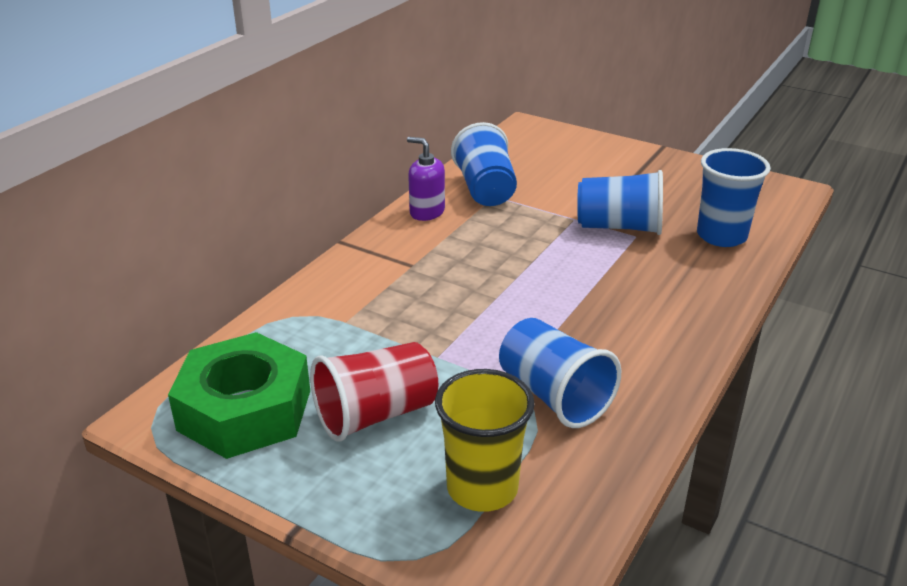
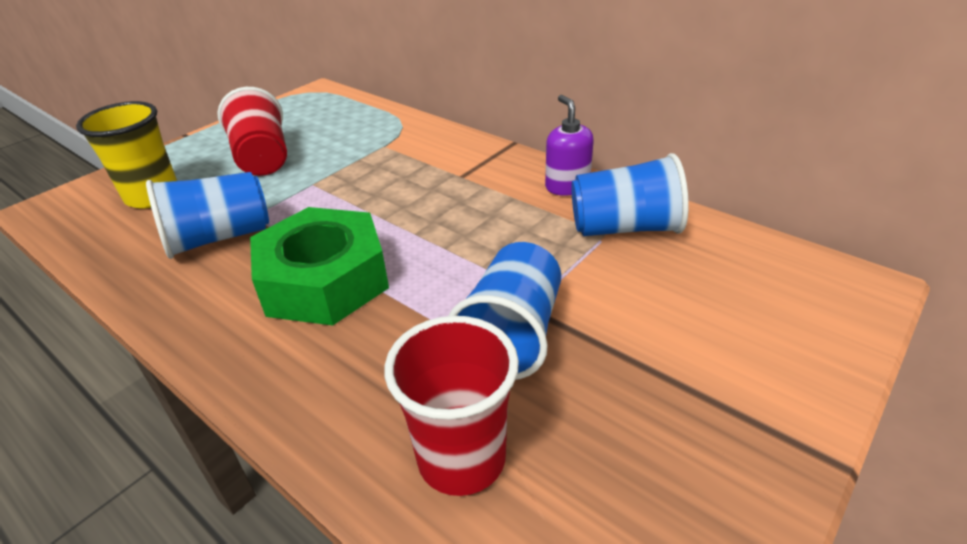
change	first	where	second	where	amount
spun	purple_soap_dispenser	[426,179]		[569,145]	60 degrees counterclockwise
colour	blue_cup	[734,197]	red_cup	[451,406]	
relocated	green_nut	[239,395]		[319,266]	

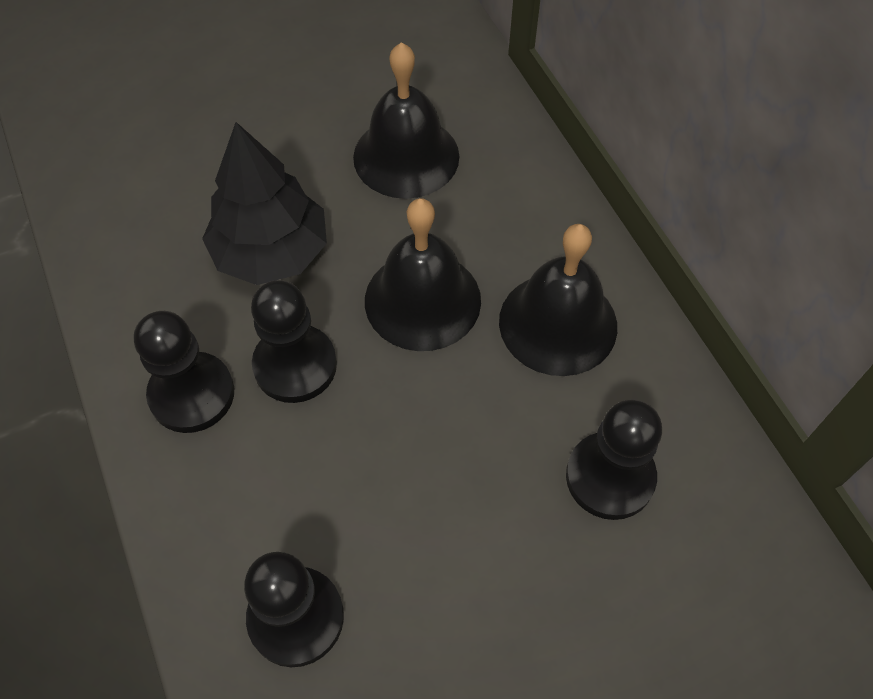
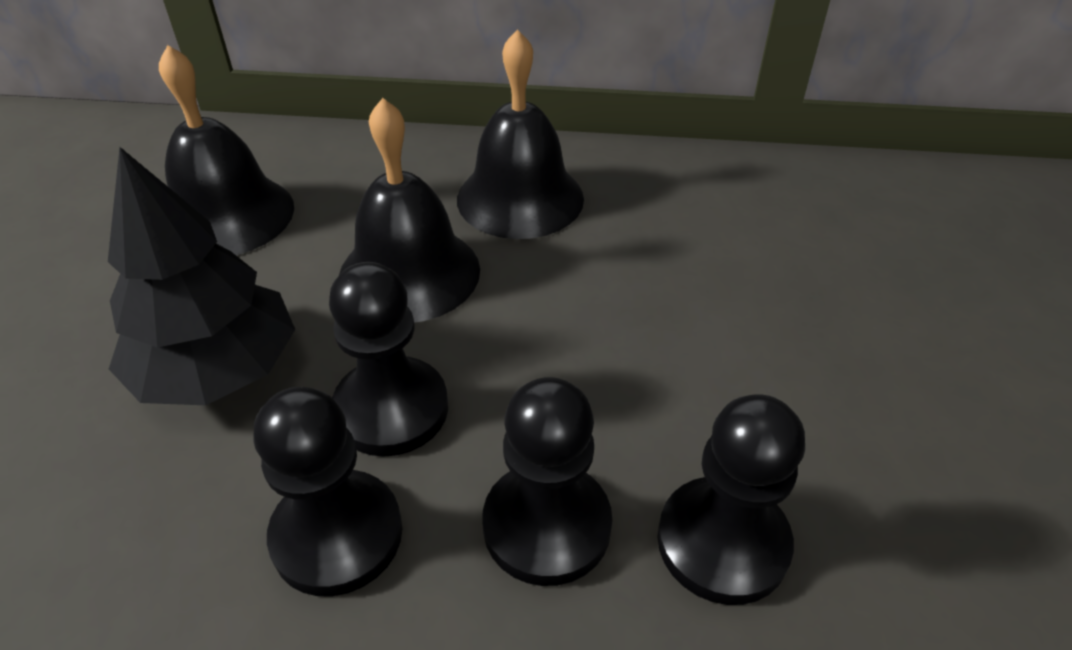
change	first	where	second	where	amount
relocated	black_pawn	[614,459]		[547,481]	

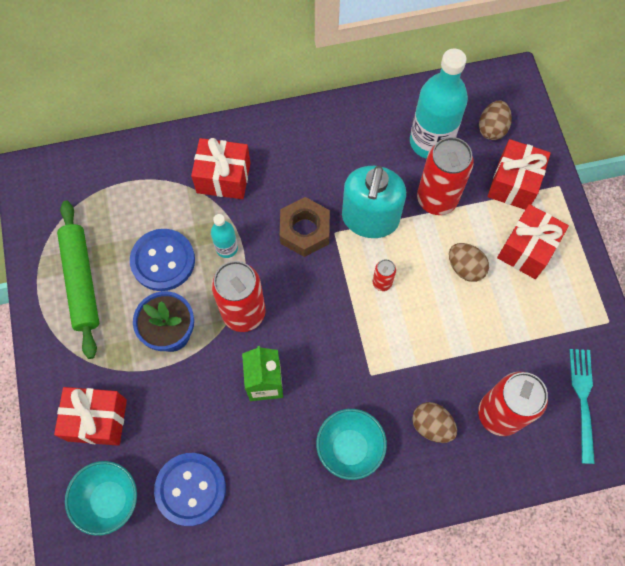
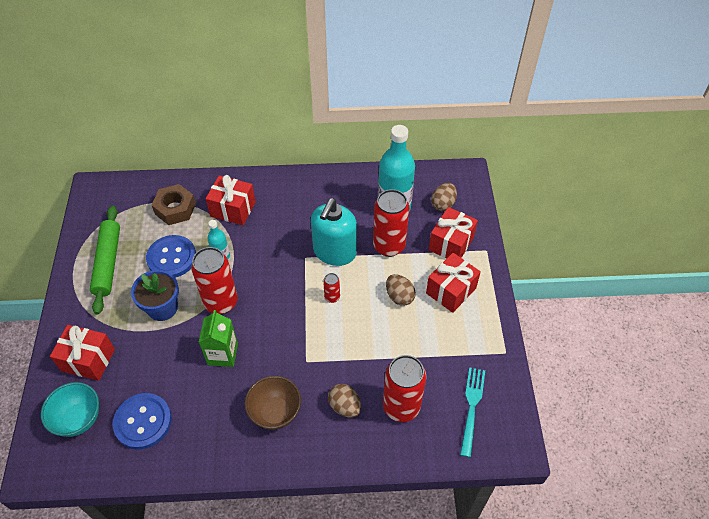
change	first	where	second	where	amount
relocated	brown_nut	[305,227]		[174,204]	
colour	turquoise_bowl	[351,444]	brown_bowl	[272,403]	

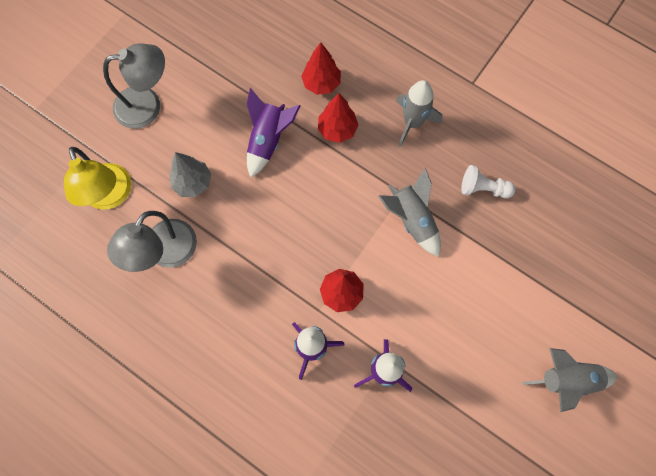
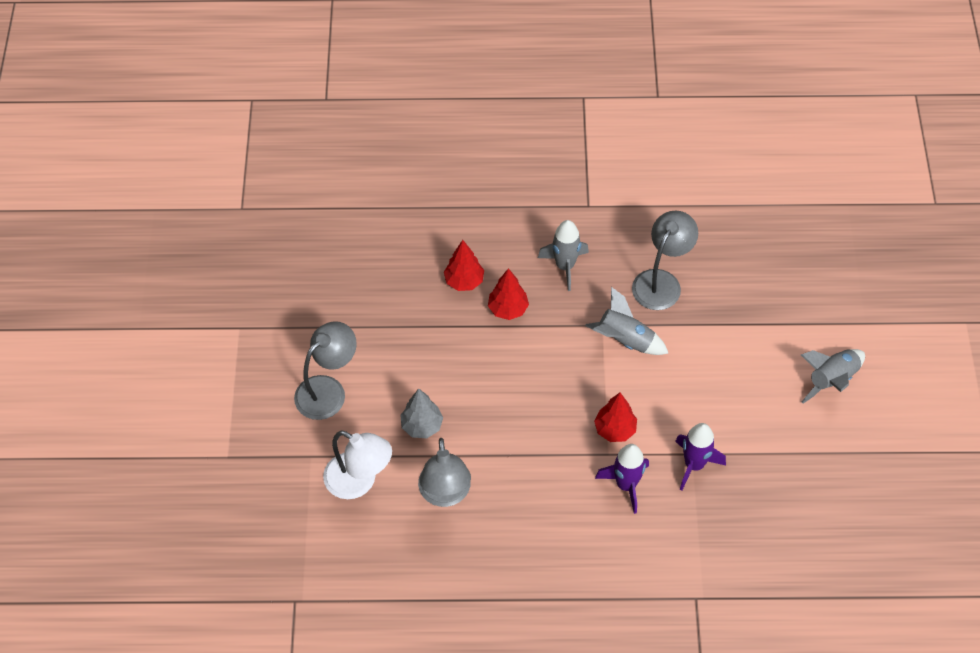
change	first	where	second	where	amount
missing	purple_rocket	[273,133]			
colour	yellow_lamp	[98,178]	white_lamp	[357,465]	
exchanged	white_pawn	[488,182]	grey_lamp	[665,260]	

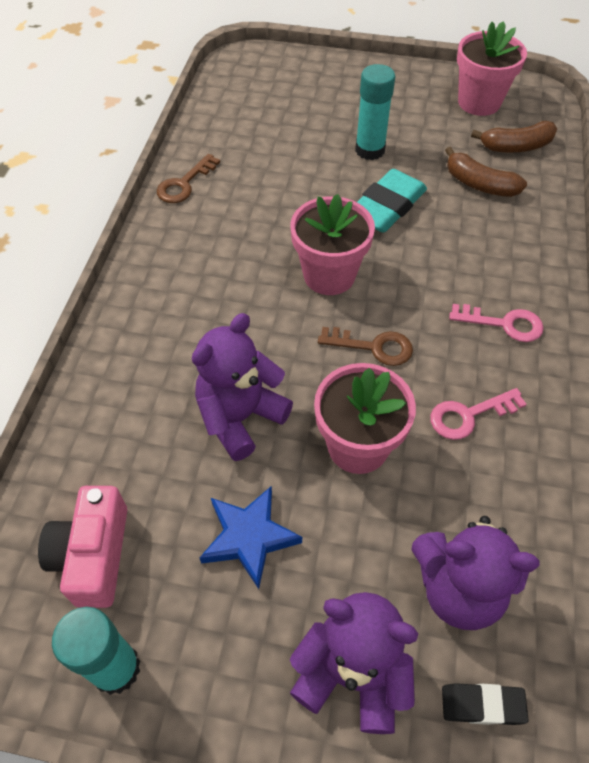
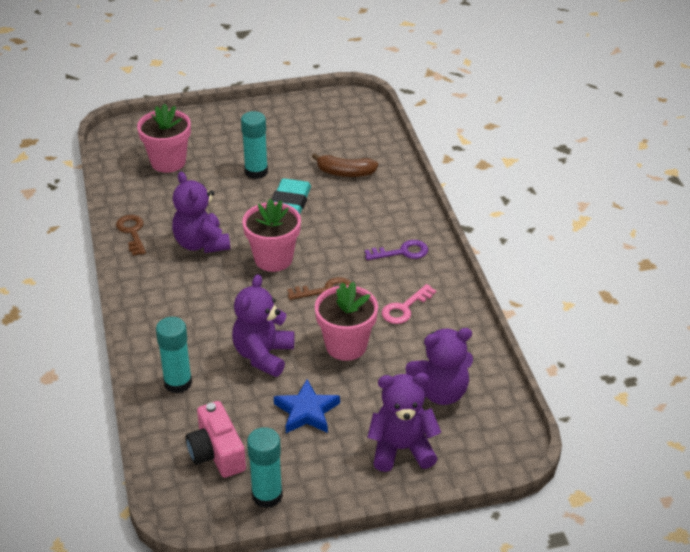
change	first	where	second	where	amount
relocated	pink_flower_pot	[492,68]		[164,138]	
missing	brown_banana	[514,137]			
spun	brown_key	[188,178]		[131,235]	150 degrees clockwise
colour	pink_key	[496,323]	purple_key	[396,250]	
missing	black_eraser	[485,704]			
appeared			purple_teddy_bear	[201,212]	
appeared			turquoise_glue_stick	[174,355]	

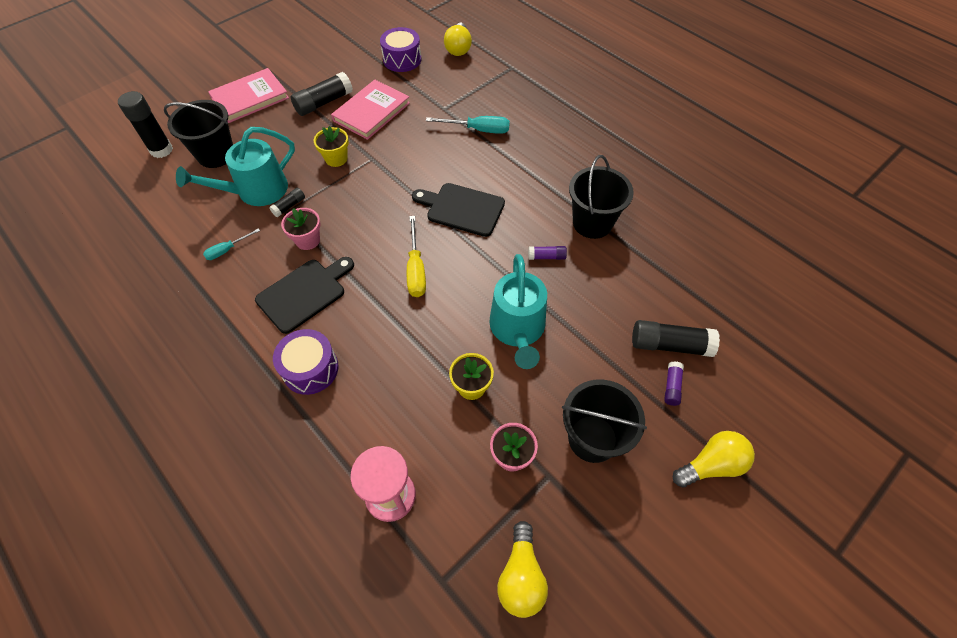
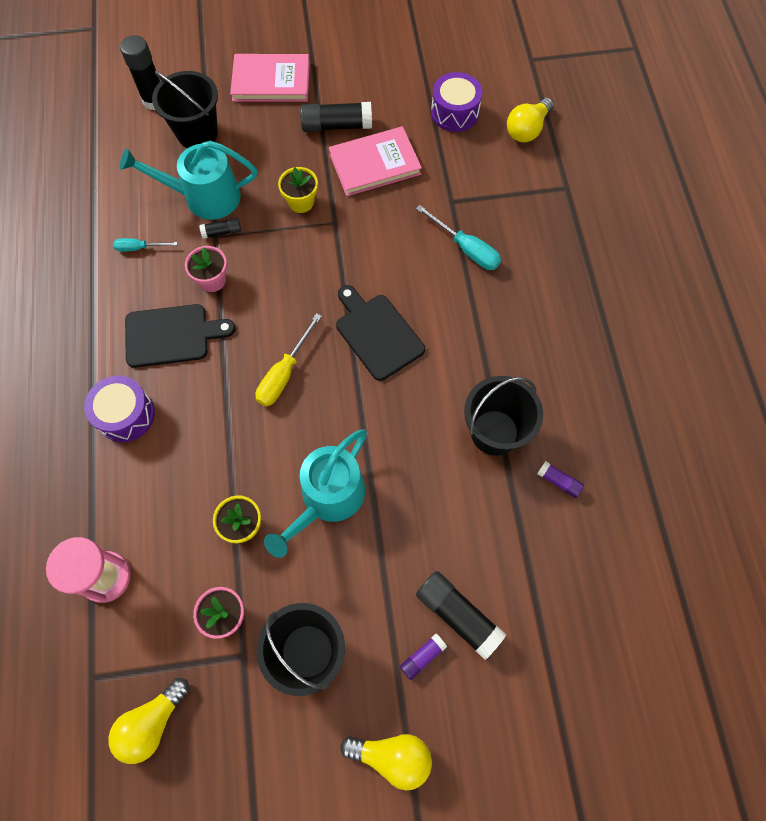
change	first	where	second	where	amount
relocated	purple_glue_stick	[547,253]		[560,479]	

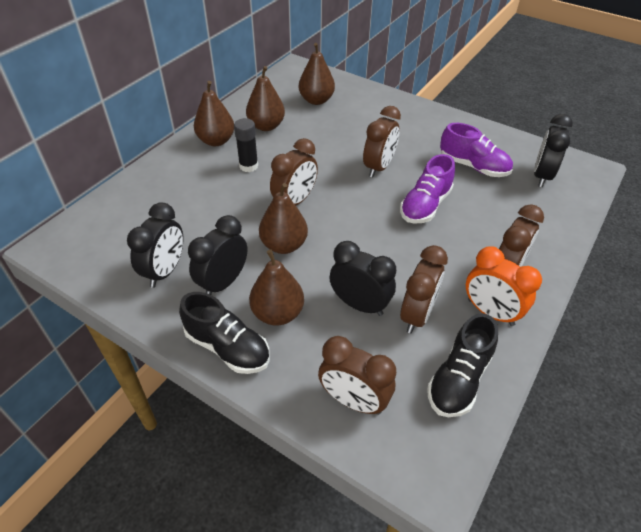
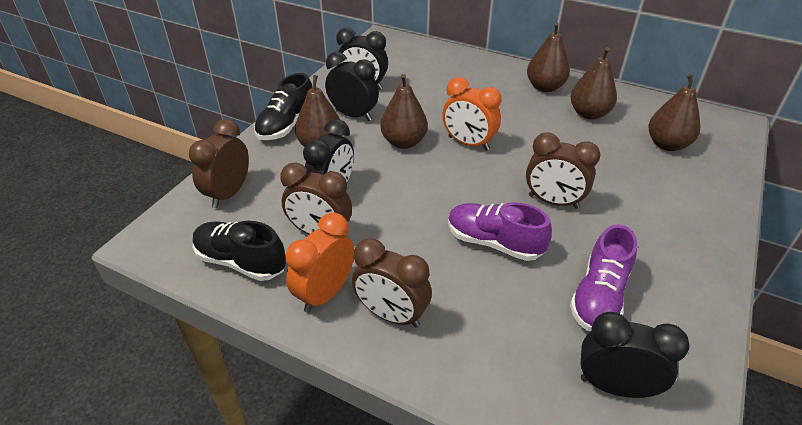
change	first	where	second	where	amount
missing	black_glue_stick	[246,145]			
colour	brown_clock	[294,171]	orange_clock	[472,114]	

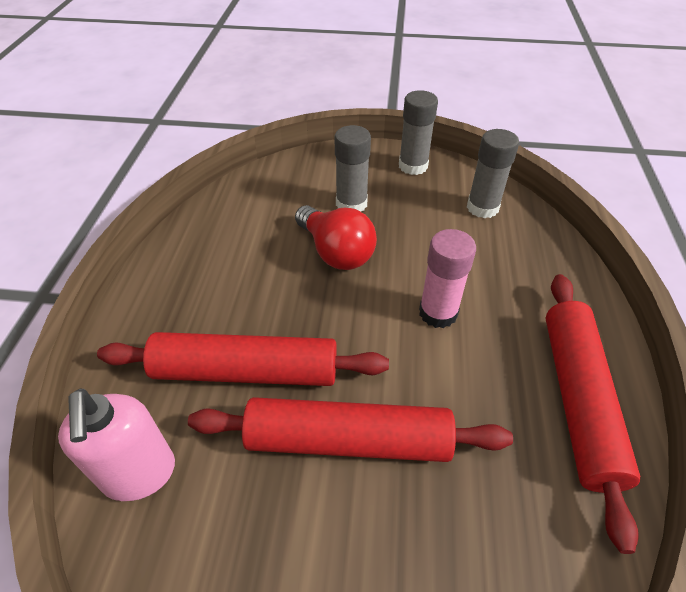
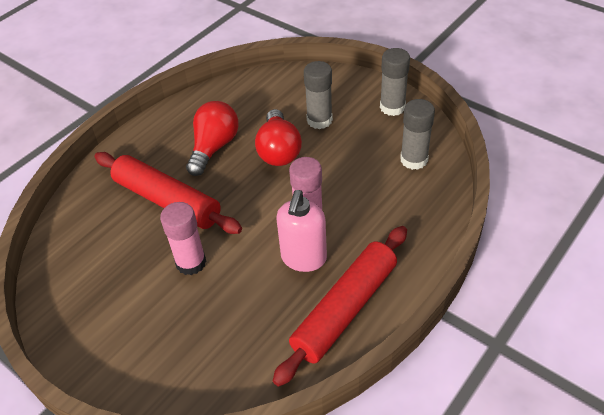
change	first	where	second	where	amount
relocated	pink_soap_dispenser	[116,445]		[301,231]	
exchanged	red_rolling_pin	[350,429]	pink_glue_stick	[183,238]	
appeared			red_light_bulb	[212,138]	

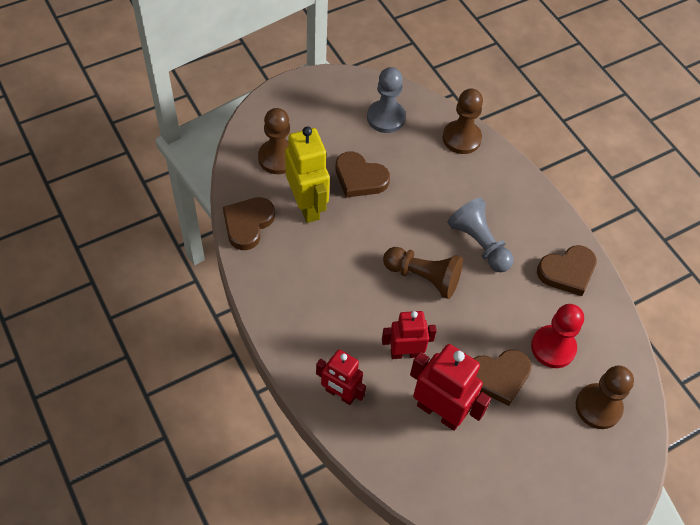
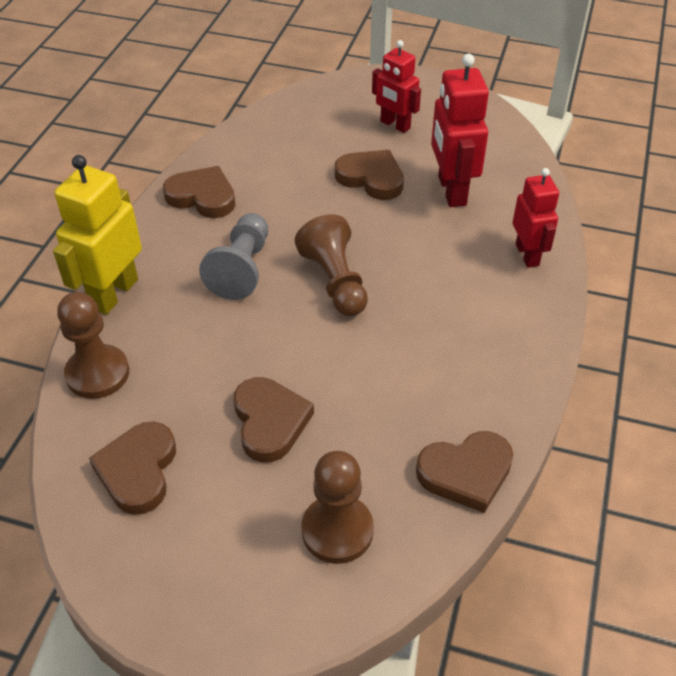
change	first	where	second	where	amount
exchanged	grey_pawn	[386,100]	brown_heart	[132,468]	
relocated	yellow_robot	[307,175]		[97,235]	
missing	red_pawn	[557,336]			
relocated	red_robot	[409,335]		[396,86]	
missing	brown_pawn	[605,397]			

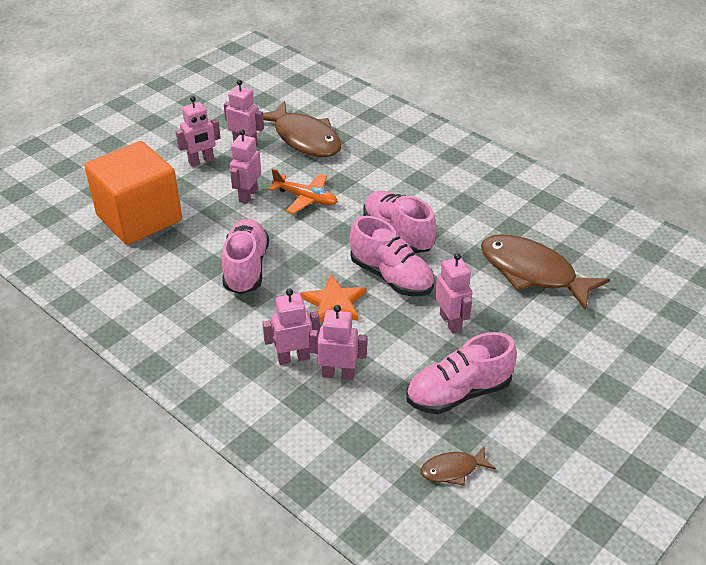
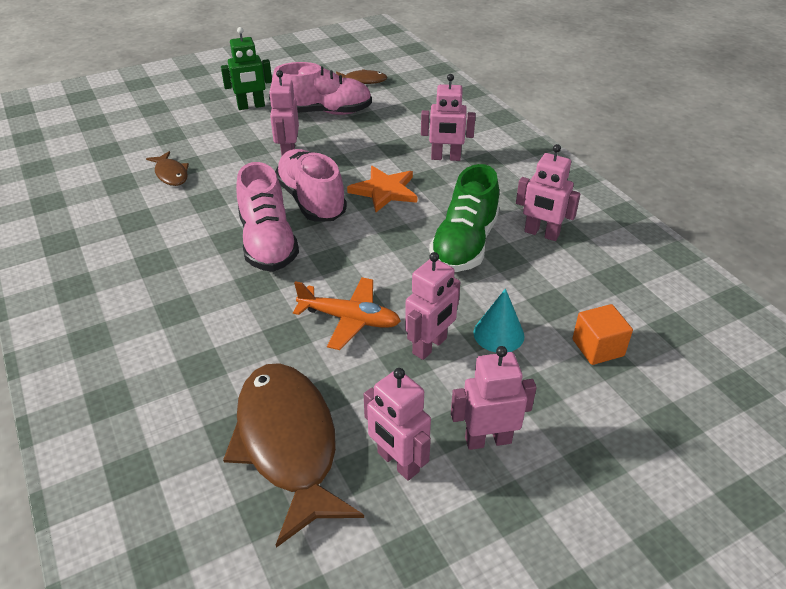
change	first	where	second	where	amount
size	orange_cube	[133,193]		[602,334]	x0.40
spun	orange_plane	[303,191]		[347,313]	150 degrees clockwise
colour	pink_shoe	[245,256]	green_shoe	[464,218]	
size	brown_fish	[545,272]		[167,168]	x0.46
relocated	pink_robot	[338,342]		[548,192]	
appeared			green_robot	[246,68]	
appeared			turquoise_cone	[498,320]	

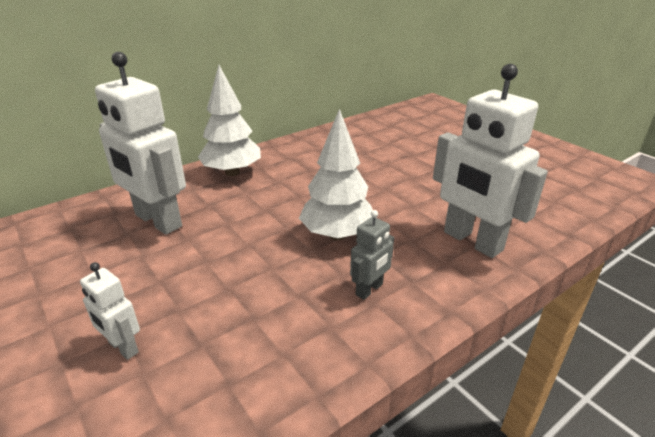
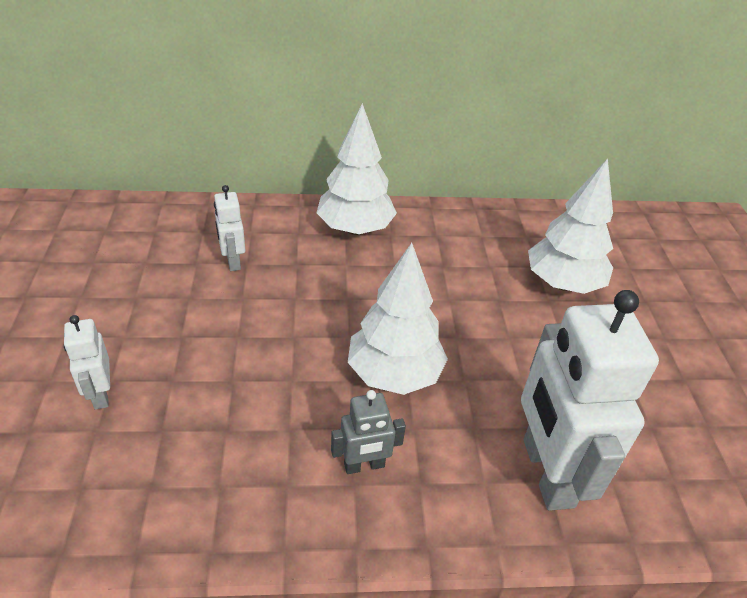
change	first	where	second	where	amount
size	white_robot	[140,143]		[229,228]	x0.47
appeared			white_tree	[570,226]	

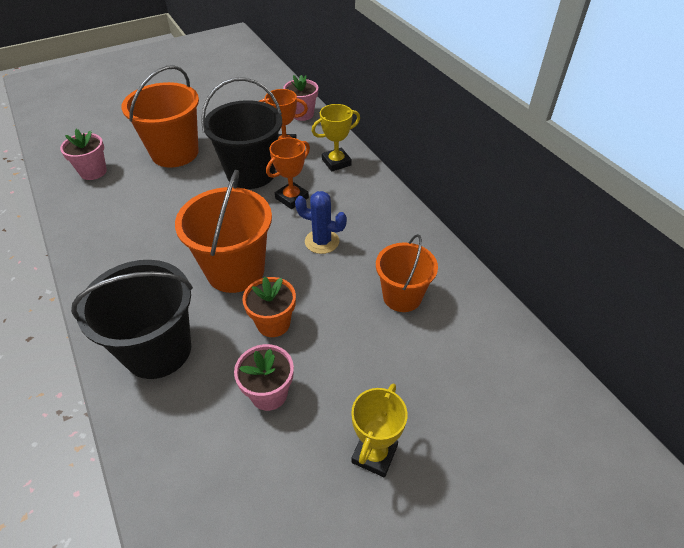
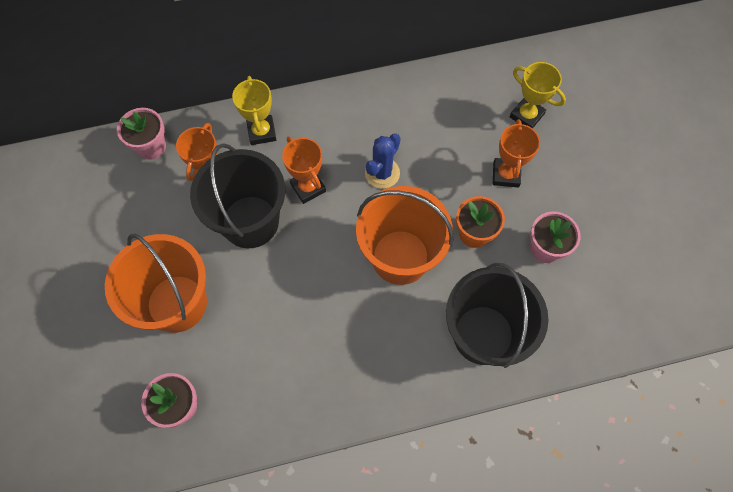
change	first	where	second	where	amount
missing	orange_bucket	[407,273]			
relocated	yellow_trophy	[379,430]		[538,95]	
appeared			orange_trophy	[516,153]	

